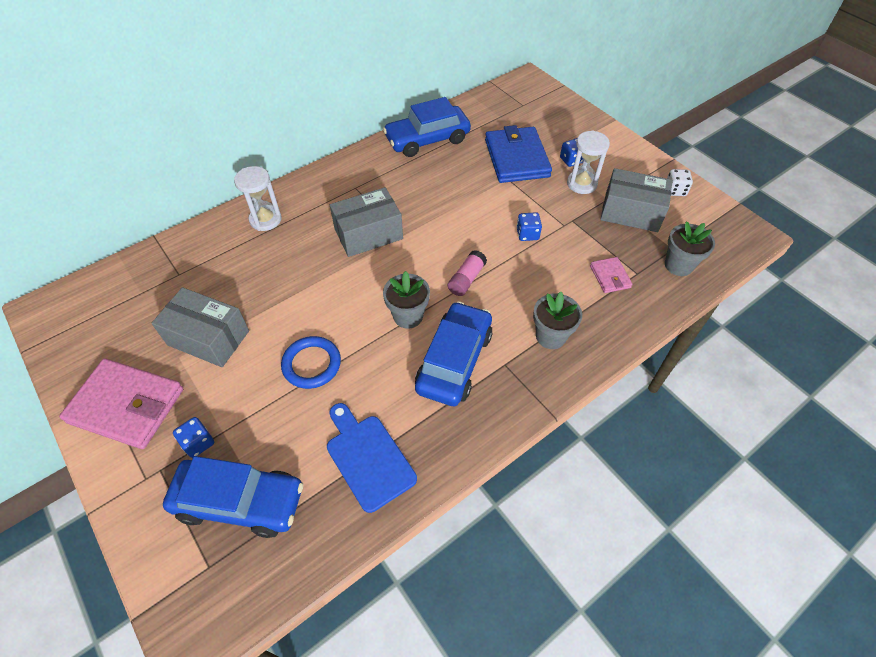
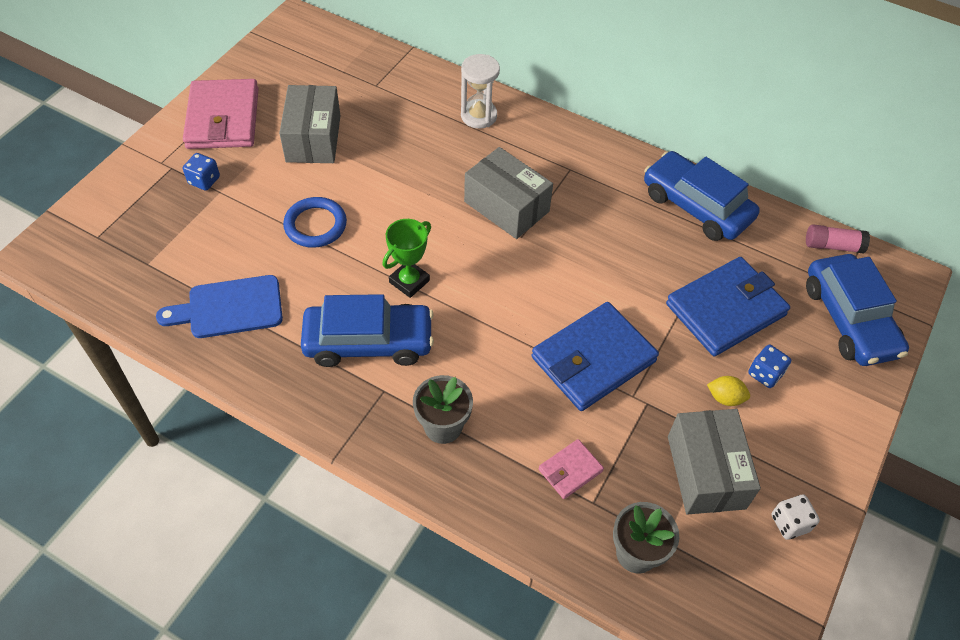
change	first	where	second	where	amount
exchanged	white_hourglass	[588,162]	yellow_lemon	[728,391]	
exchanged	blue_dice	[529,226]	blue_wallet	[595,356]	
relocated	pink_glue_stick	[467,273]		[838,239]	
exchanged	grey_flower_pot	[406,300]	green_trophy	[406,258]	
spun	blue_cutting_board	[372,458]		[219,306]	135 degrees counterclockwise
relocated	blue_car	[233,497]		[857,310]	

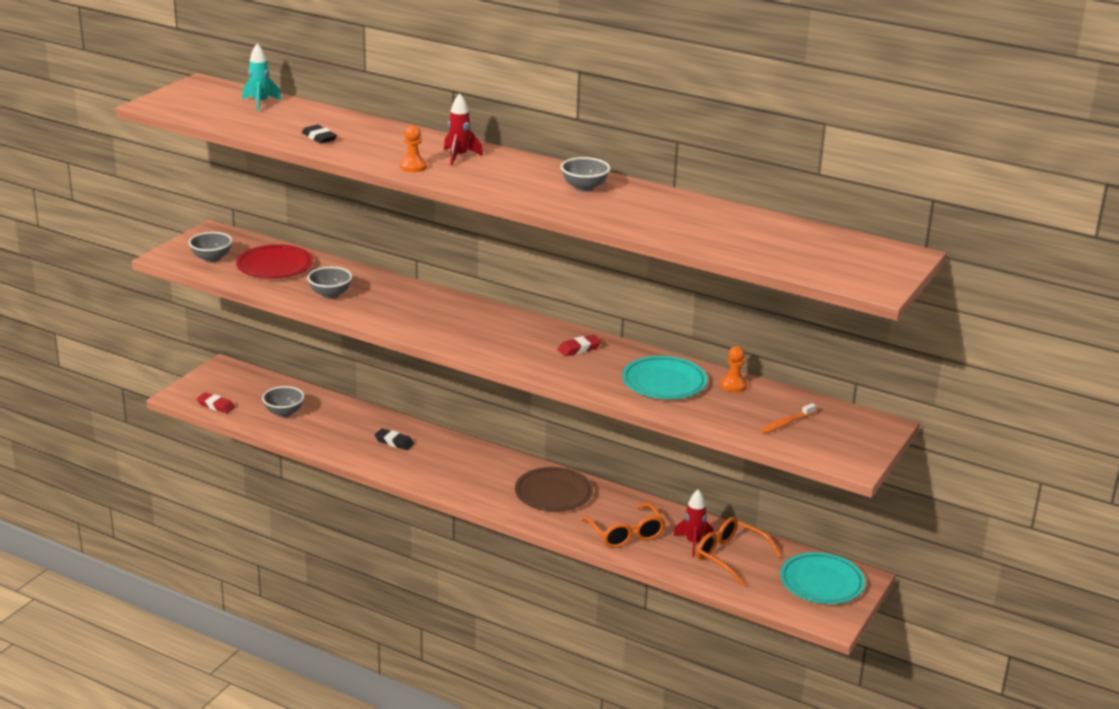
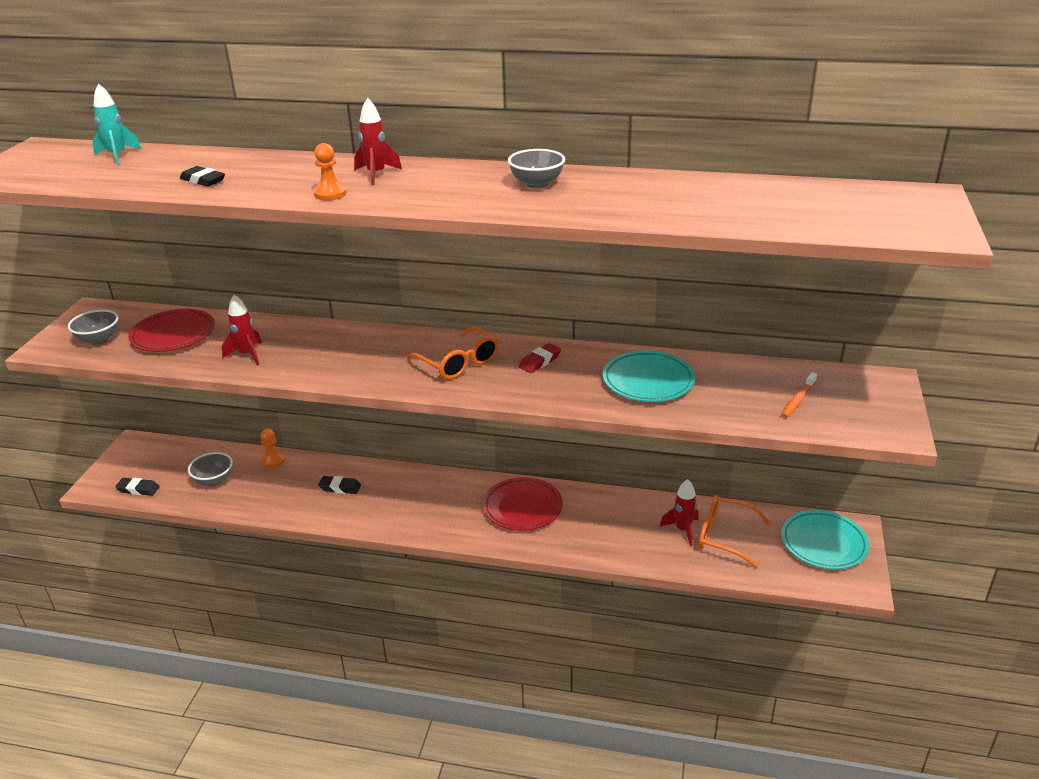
change	first	where	second	where	amount
exchanged	grey_bowl	[330,283]	red_rocket	[242,330]	
relocated	orange_pawn	[734,369]		[272,448]	
colour	red_eraser	[216,402]	black_eraser	[137,487]	
colour	brown_plate	[554,489]	red_plate	[523,504]	
relocated	orange_glasses	[623,525]		[453,353]	

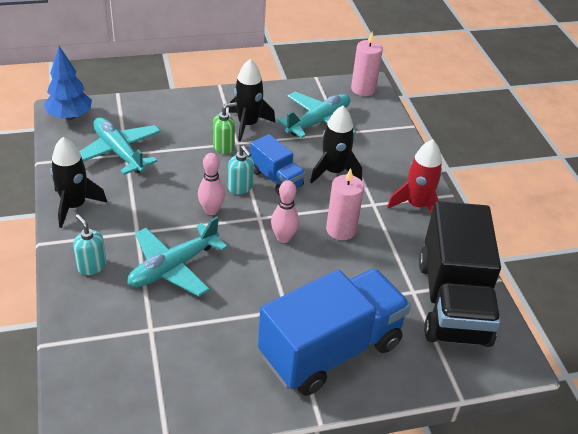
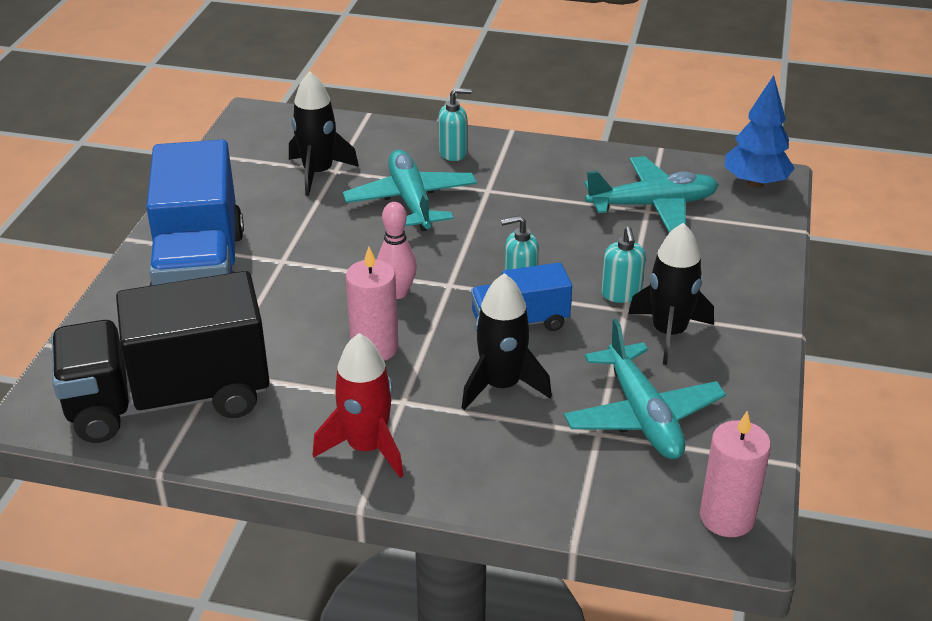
change	first	where	second	where	amount
colour	green_soap_dispenser	[225,128]	turquoise_soap_dispenser	[623,264]	
relocated	black_rocket	[78,182]		[324,134]	
missing	pink_bowling_pin	[211,184]			
spun	black_truck	[460,274]		[160,357]	45 degrees counterclockwise

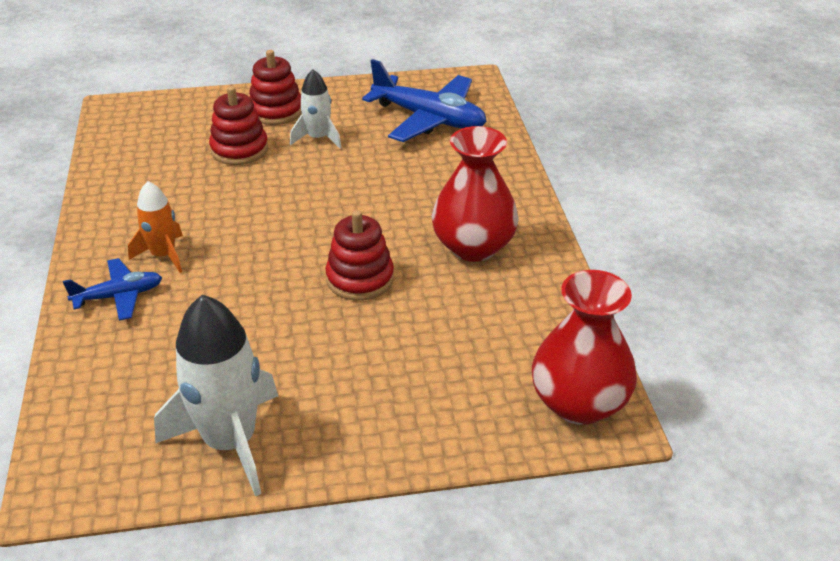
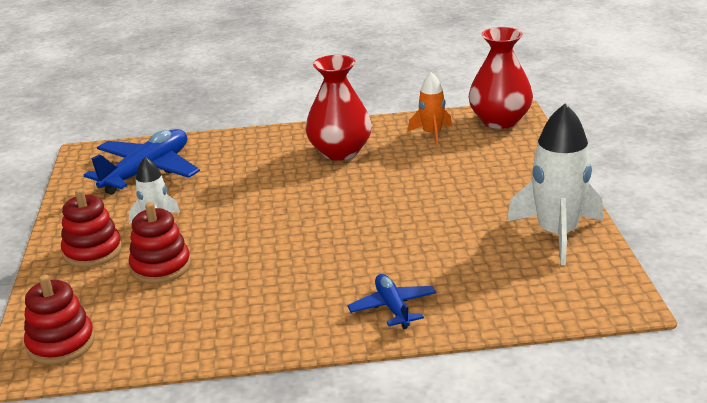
change	first	where	second	where	amount
relocated	orange_rocket	[155,227]		[430,109]	
relocated	red_stacking_toy	[360,255]		[59,320]	

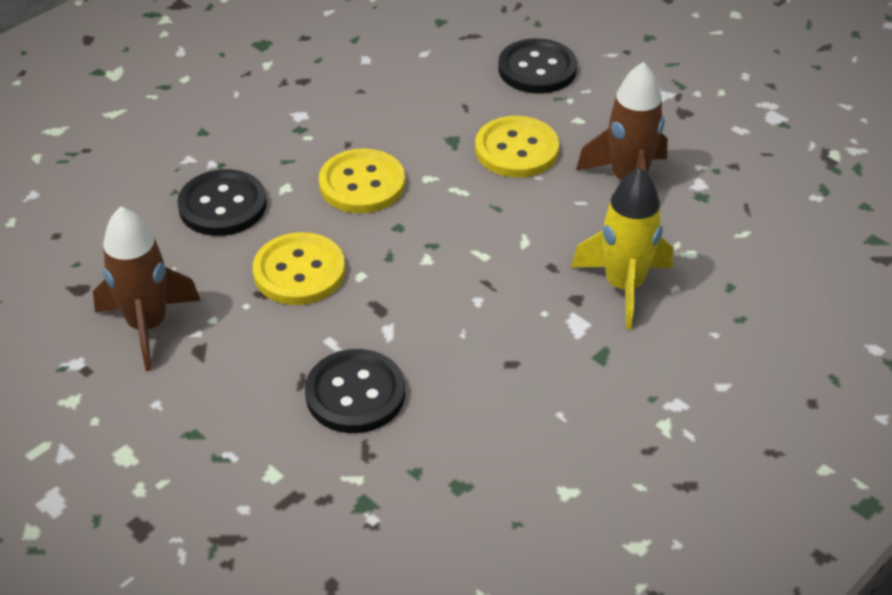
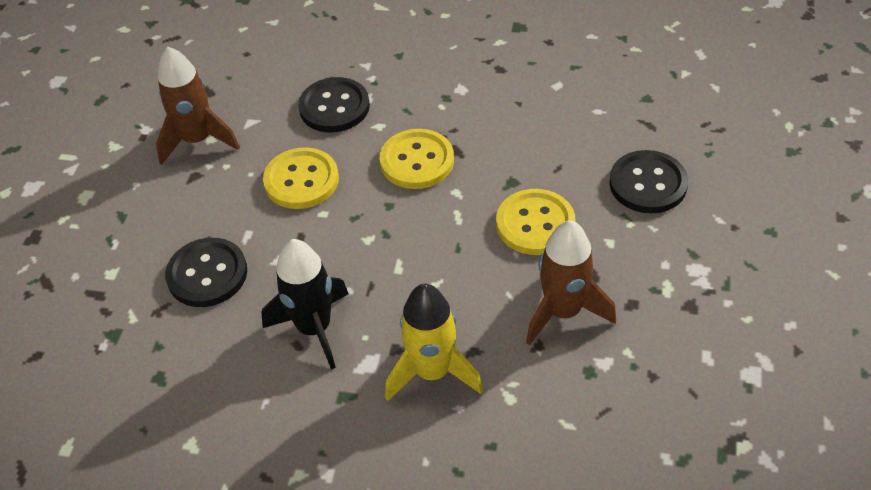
change	first	where	second	where	amount
appeared			black_rocket	[305,304]	

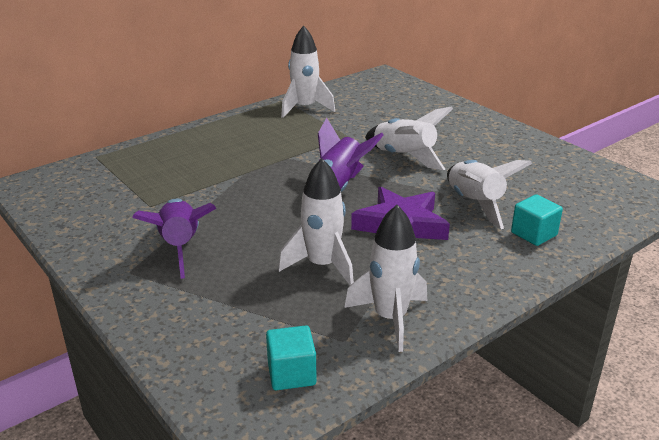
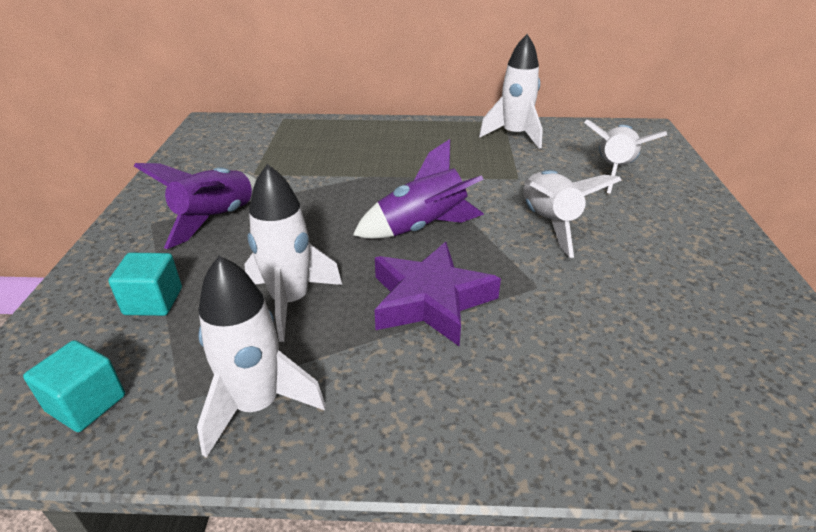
change	first	where	second	where	amount
relocated	white_rocket	[490,194]		[625,157]	
relocated	turquoise_cube	[537,220]		[145,284]	

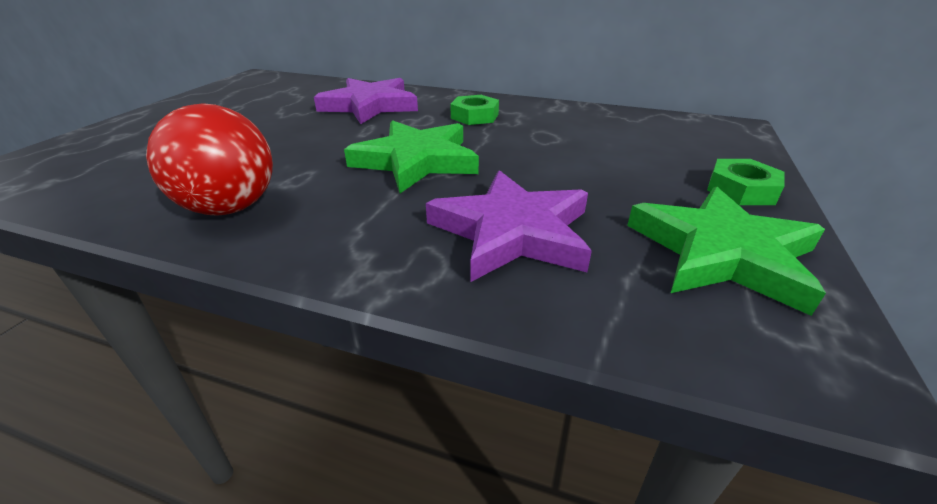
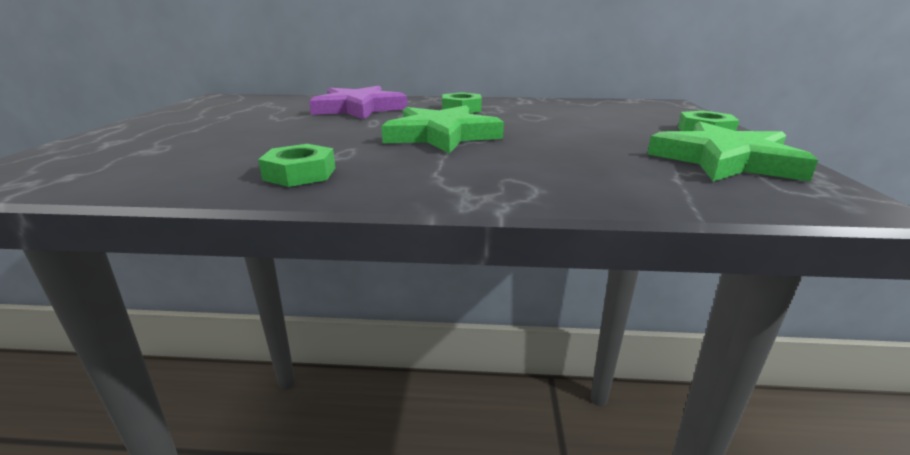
change	first	where	second	where	amount
exchanged	red_ball	[209,159]	green_nut	[296,165]	
missing	purple_star	[509,226]			

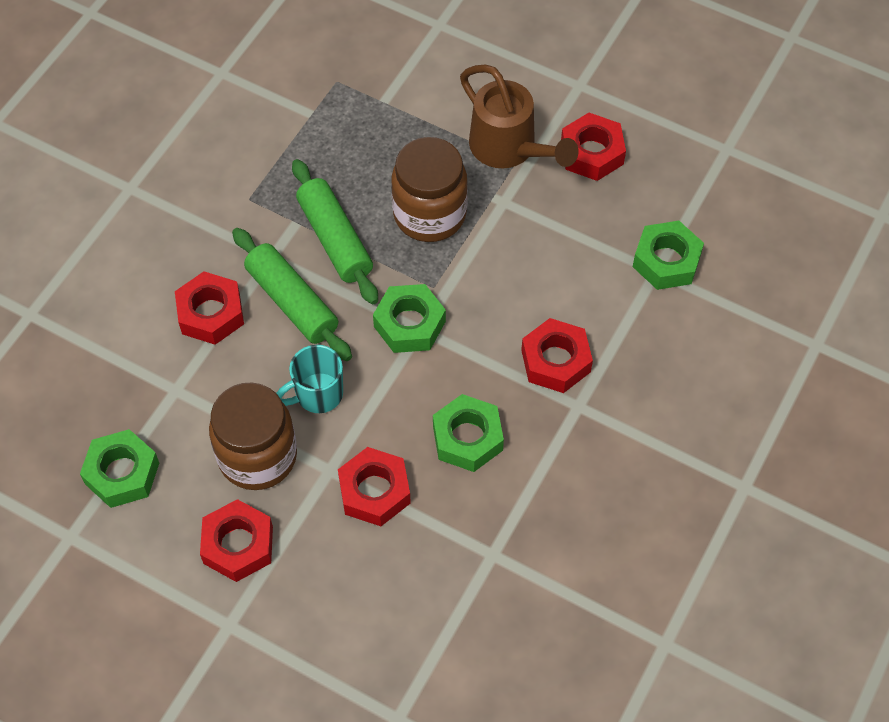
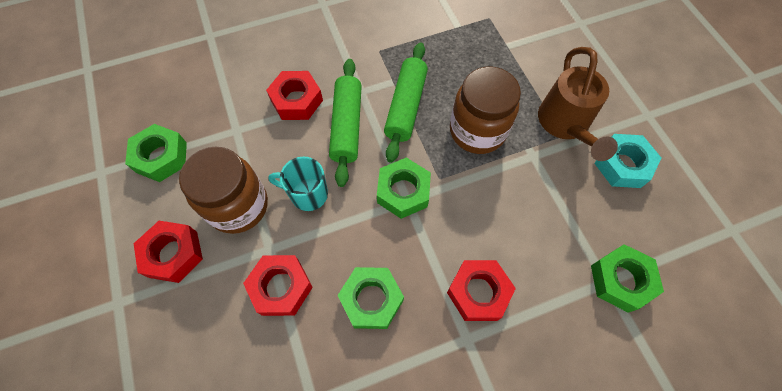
change	first	where	second	where	amount
colour	red_nut	[593,147]	turquoise_nut	[628,161]	

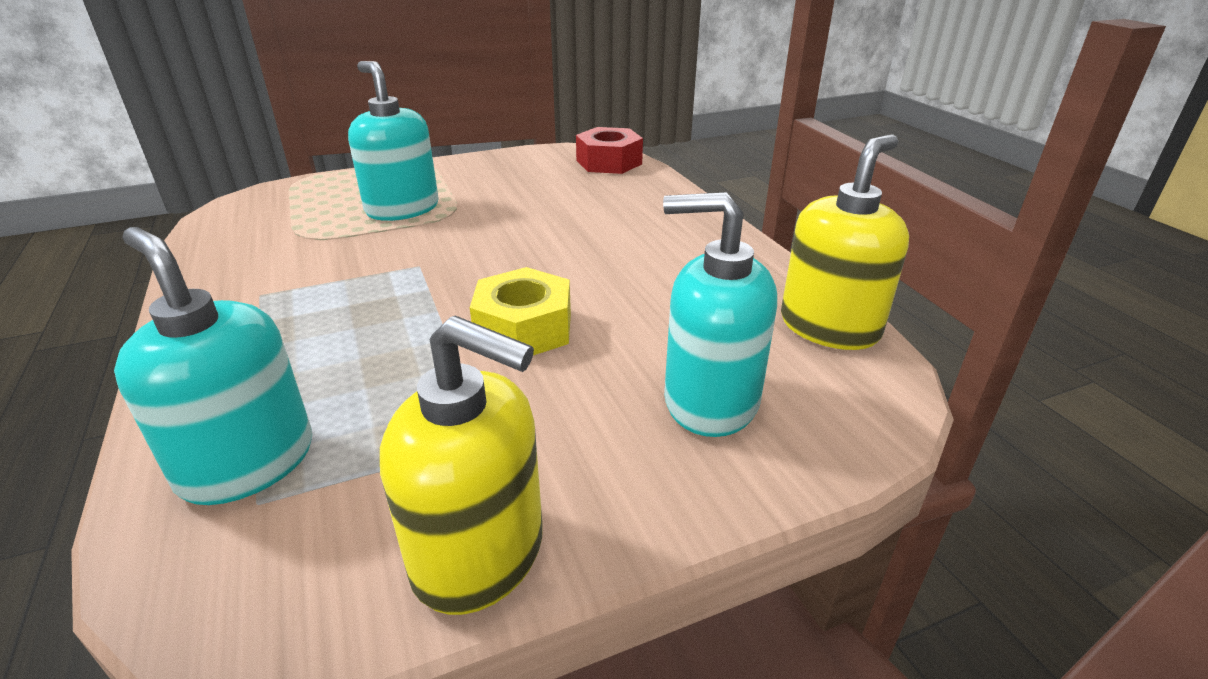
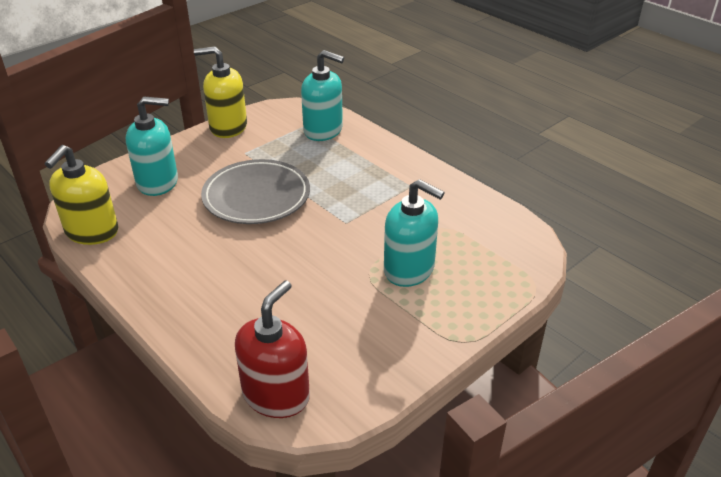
change	first	where	second	where	amount
exchanged	red_nut	[609,150]	red_soap_dispenser	[272,349]	
exchanged	yellow_nut	[520,311]	grey_plate	[255,191]	

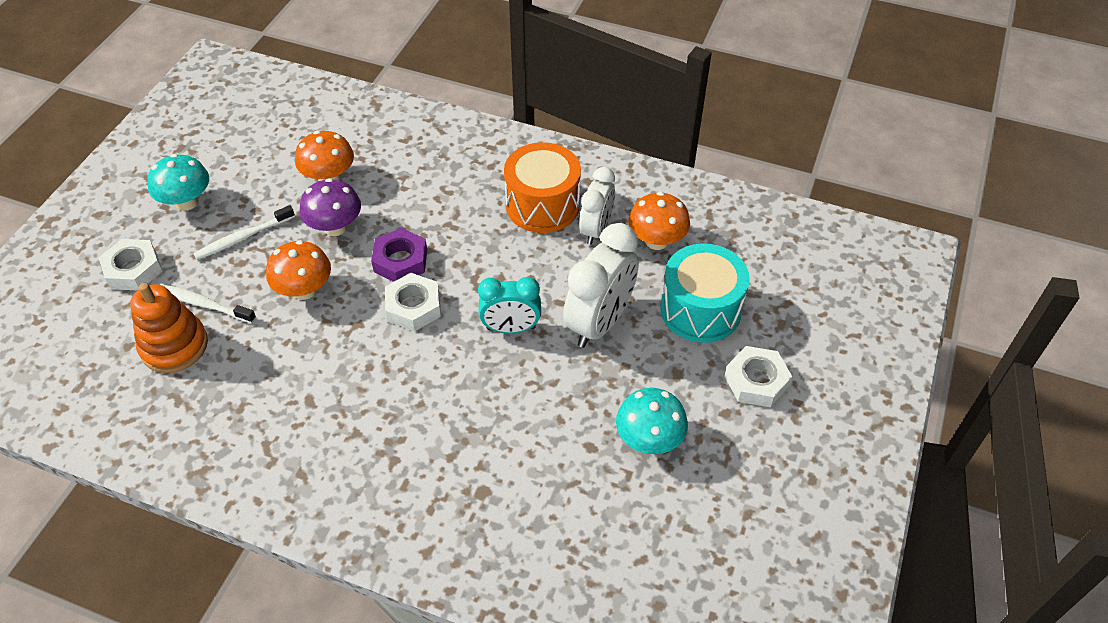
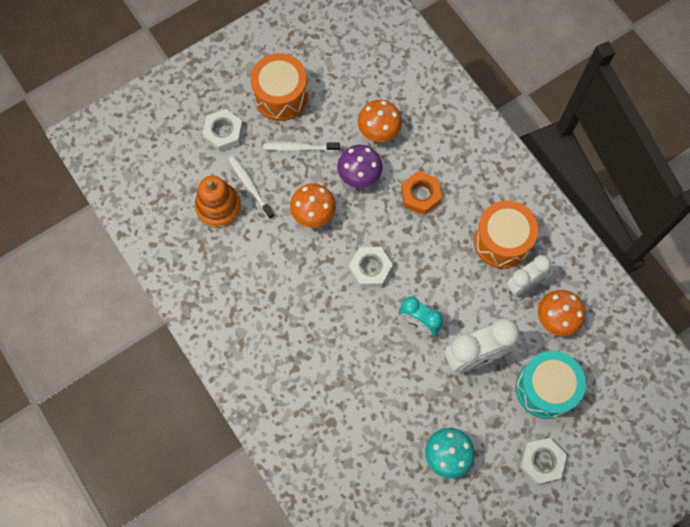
change	first	where	second	where	amount
exchanged	turquoise_mushroom	[178,182]	orange_drum	[279,87]	
missing	purple_nut	[399,255]			
appeared			orange_nut	[421,193]	

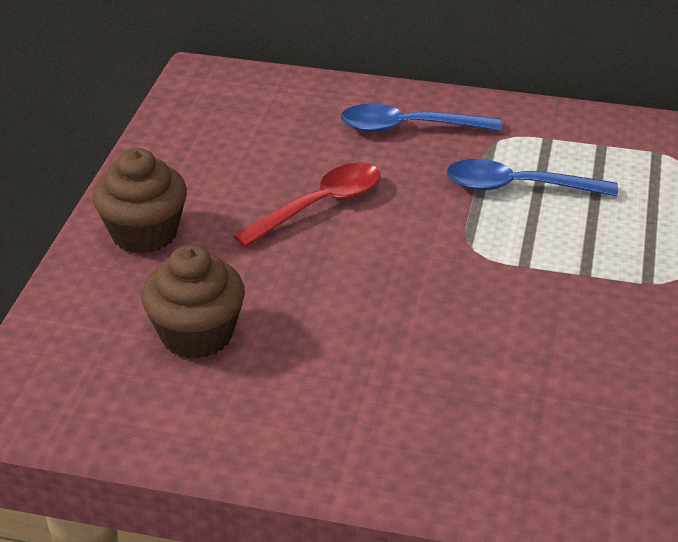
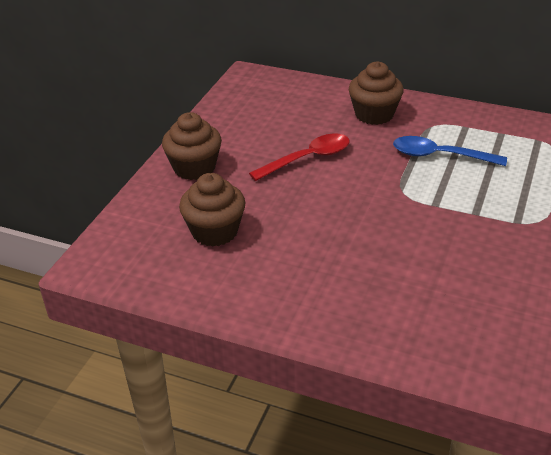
change	first	where	second	where	amount
exchanged	blue_spoon	[420,118]	brown_cupcake	[376,93]	

